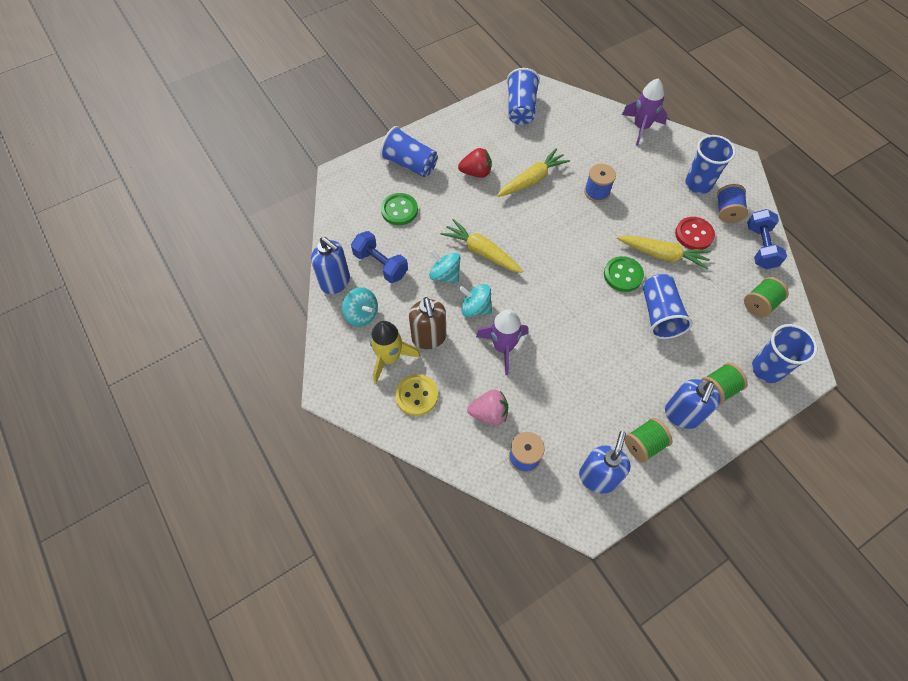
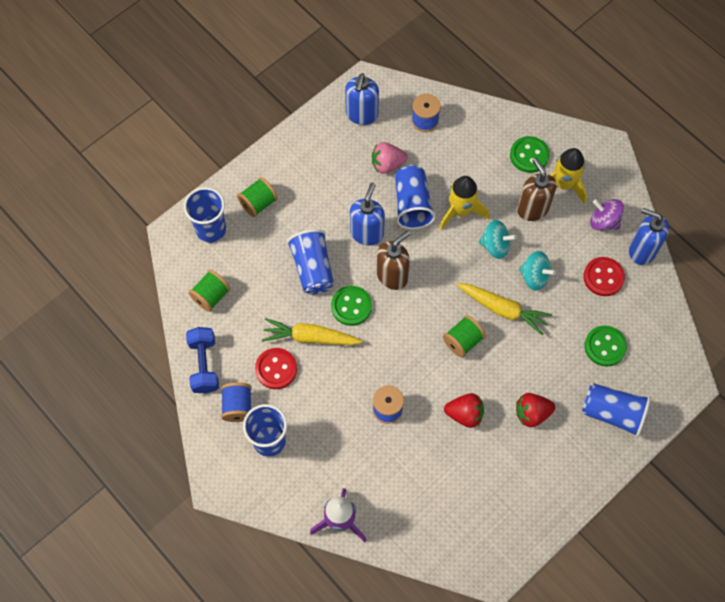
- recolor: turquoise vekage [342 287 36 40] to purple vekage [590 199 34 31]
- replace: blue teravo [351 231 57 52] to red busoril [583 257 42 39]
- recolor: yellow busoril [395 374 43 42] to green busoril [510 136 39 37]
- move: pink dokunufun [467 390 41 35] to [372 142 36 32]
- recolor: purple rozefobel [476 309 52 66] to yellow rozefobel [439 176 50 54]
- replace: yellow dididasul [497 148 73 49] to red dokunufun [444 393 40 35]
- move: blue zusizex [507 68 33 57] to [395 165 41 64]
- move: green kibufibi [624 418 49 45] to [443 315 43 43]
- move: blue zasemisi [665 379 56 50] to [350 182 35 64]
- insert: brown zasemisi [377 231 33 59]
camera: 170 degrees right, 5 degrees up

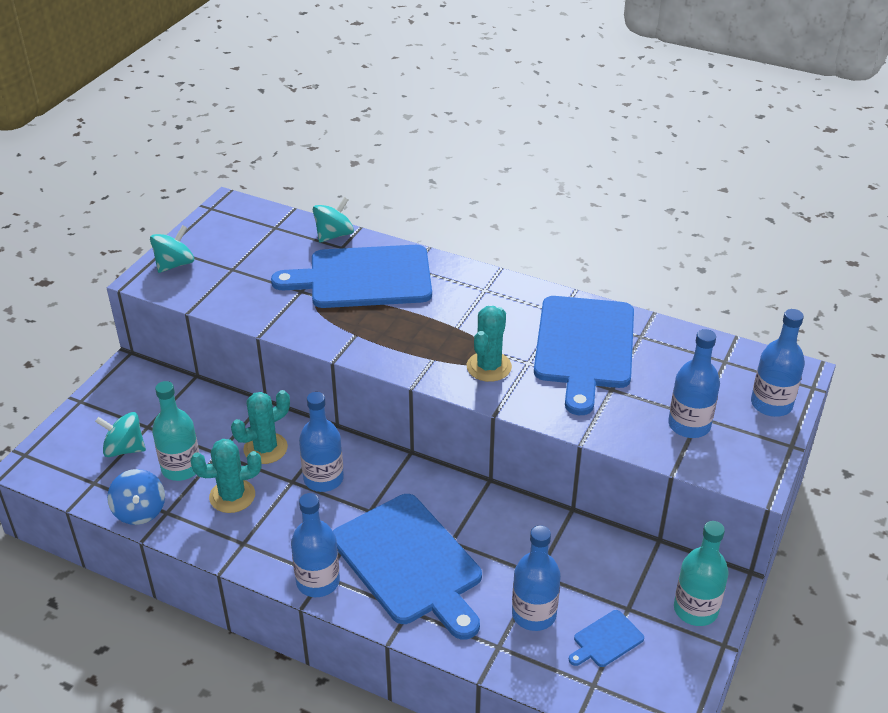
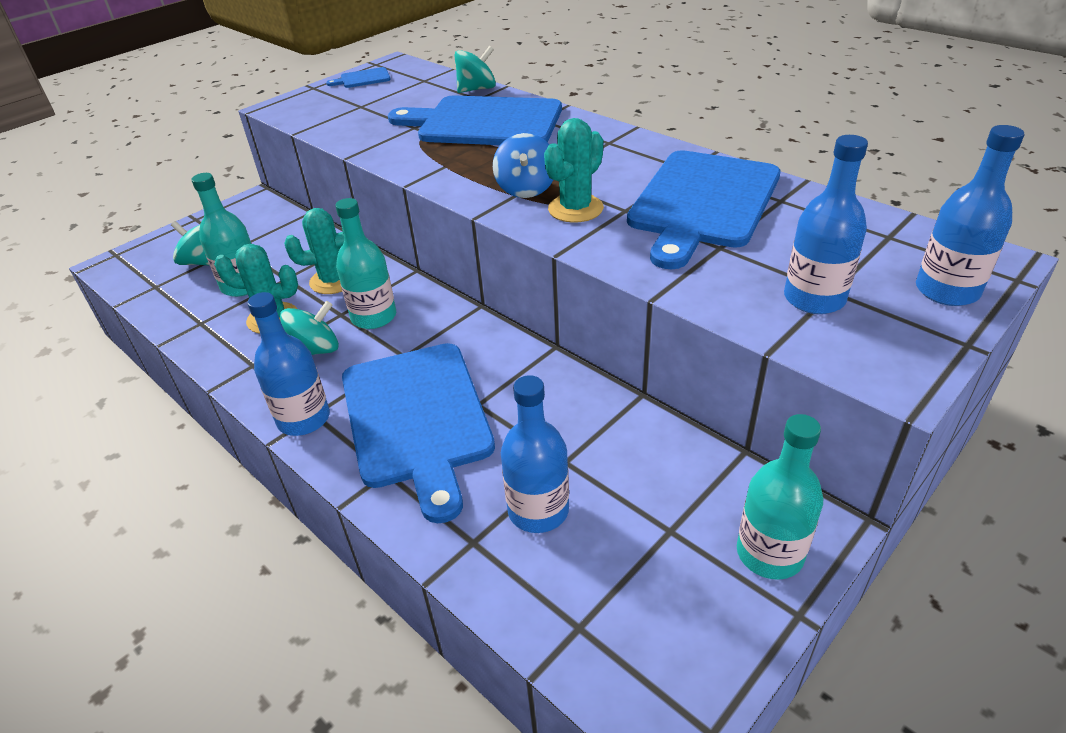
- move: blue vekage [107 469 58 56] to [493 133 60 65]
- move: turquoise vekage [150 225 44 48] to [280 301 59 54]
- recolor: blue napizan [299 392 45 100] to turquoise napizan [335 198 61 131]
- move: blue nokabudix [569 610 75 57] to [326 67 65 21]
camera: 20 degrees right, 0 degrees up

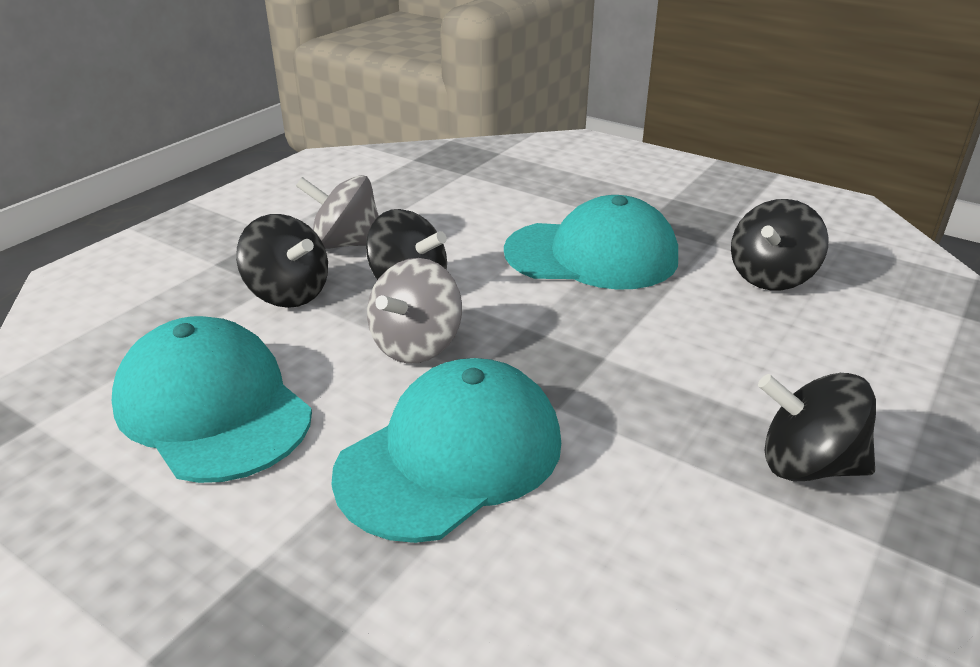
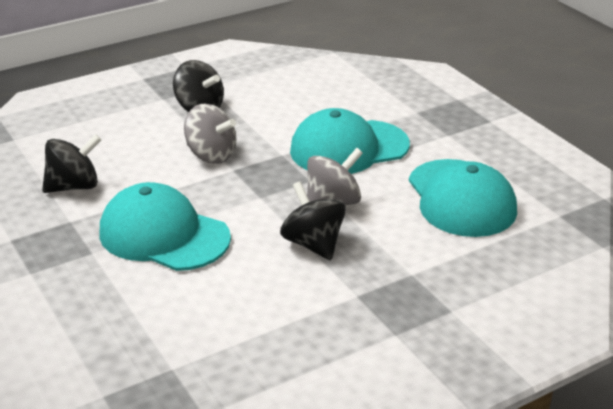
- delete: black vekage [236 214 92 94]
- move: grey vekage [296 175 83 74] to [184 103 52 61]
camera: 155 degrees left, 0 degrees up

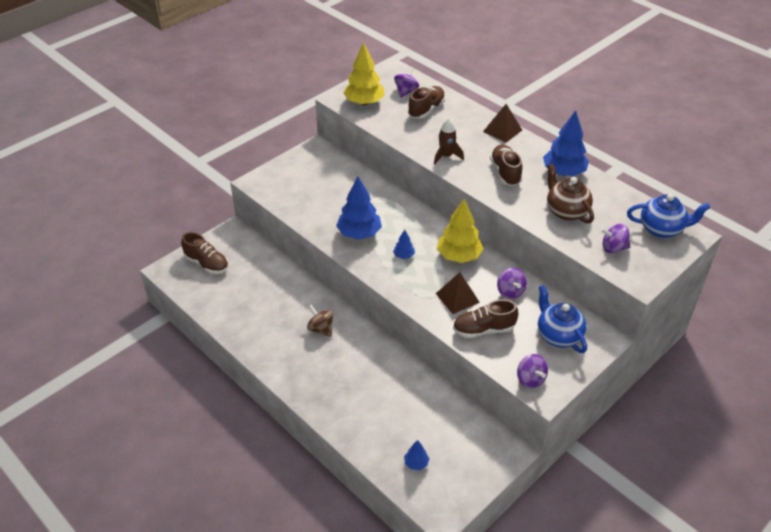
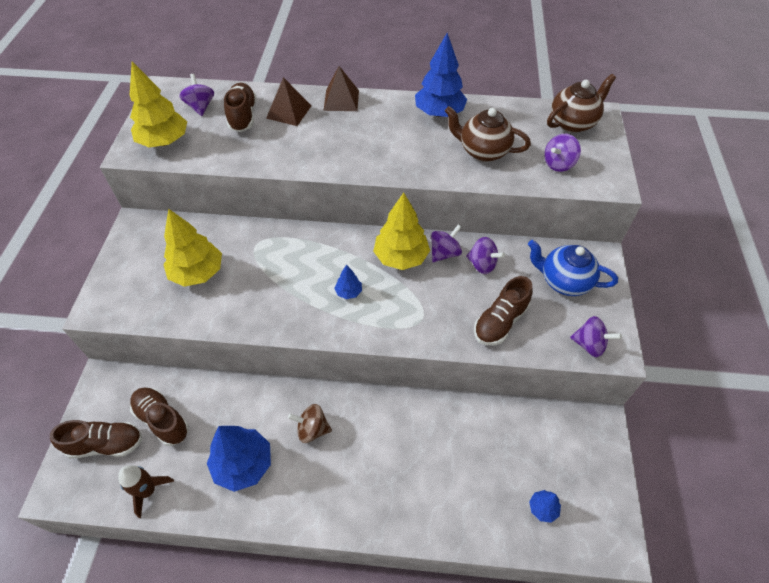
- move: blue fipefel [336 177 46 63] to [207 426 64 66]
- move: brown rozefobel [434 118 30 47] to [118 465 56 53]
- move: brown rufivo [436 272 44 42] to [266 77 46 49]
- move: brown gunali [490 145 32 41] to [130 387 59 59]
- recolor: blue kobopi [627 194 83 44] to brown kobopi [547 74 69 59]
- insert: yellow fipefel [163 209 59 78]
- insert: purple vekage [431 225 31 37]
camera: 40 degrees left, 10 degrees up

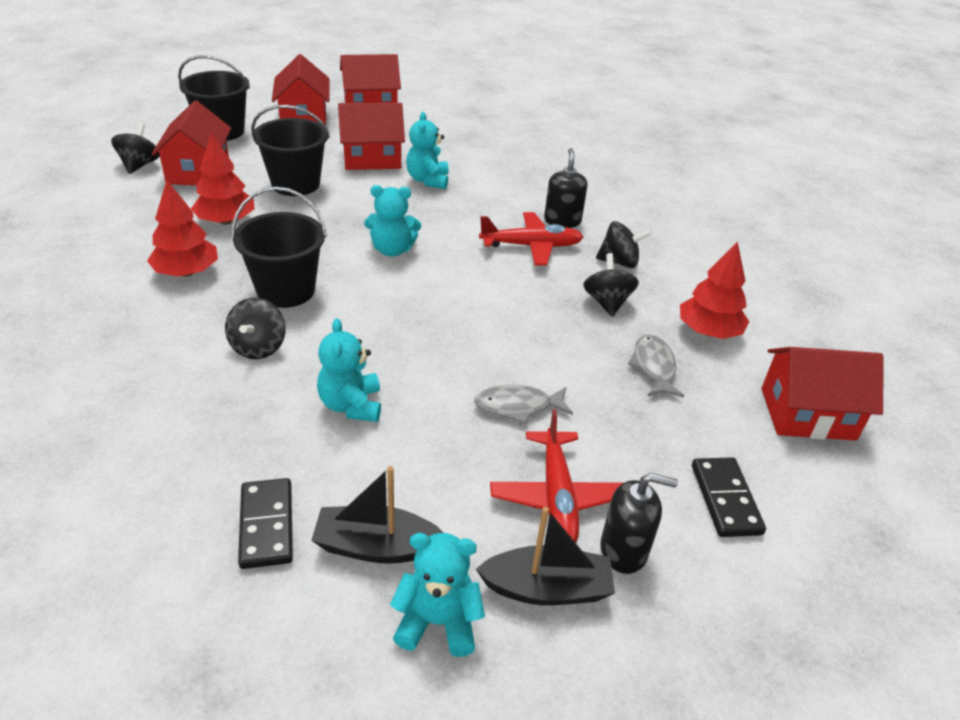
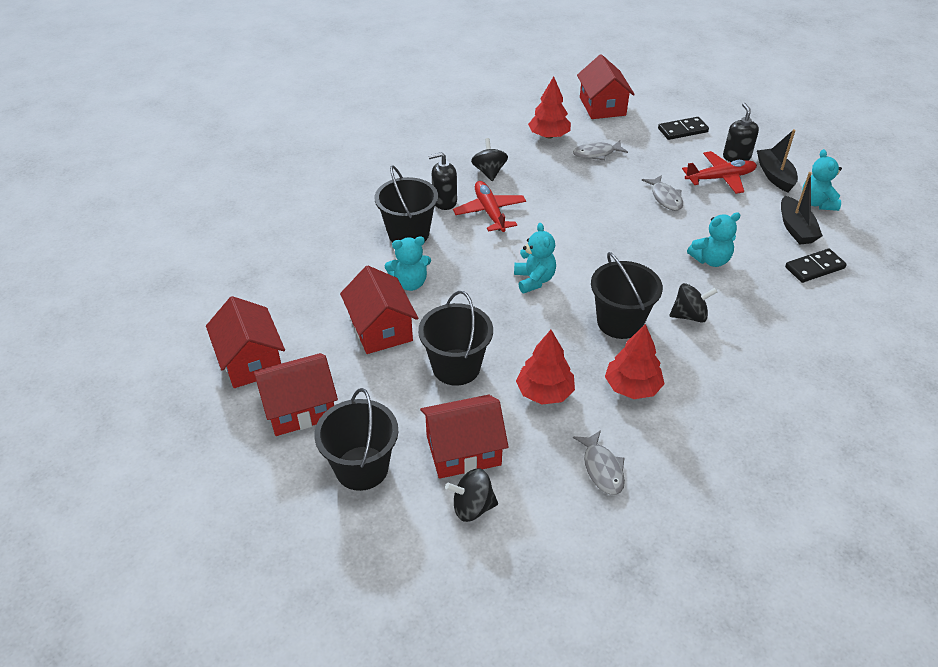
- delete: black vekage [583 253 56 64]
- insert: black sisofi [375 165 63 77]
- insert: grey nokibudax [573 430 52 65]
camera: 100 degrees left, 5 degrees up

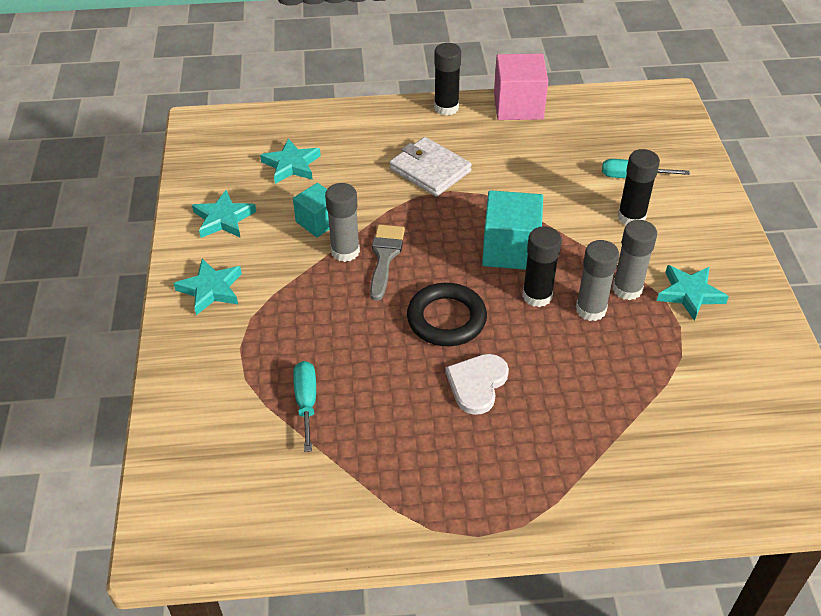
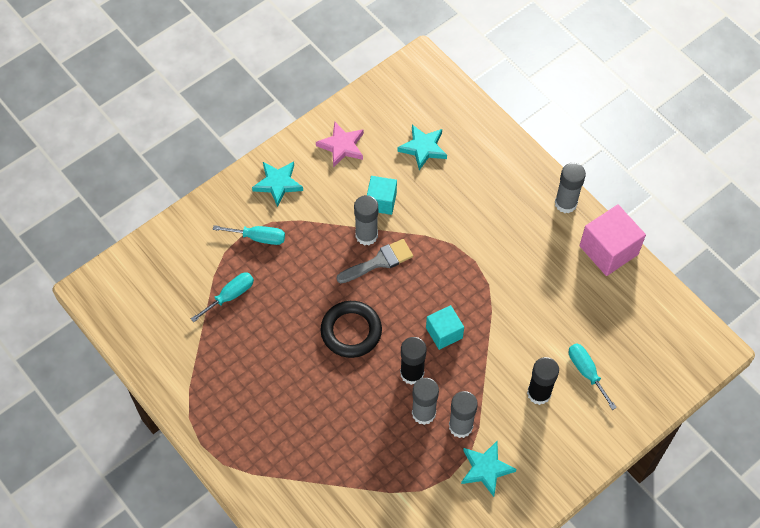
- recolor: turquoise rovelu [192 190 64 48] to pink rovelu [316 121 48 47]
- delete: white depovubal [390 137 82 59]
- recolor: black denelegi [434 43 27 72] to grey denelegi [555 163 31 50]
- delete: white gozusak [445 354 64 61]
- resize: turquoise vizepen [482 190 61 80] = [426 305 38 45] x0.63
- insert: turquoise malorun [213 225 72 20]
camera: 55 degrees right, 15 degrees up

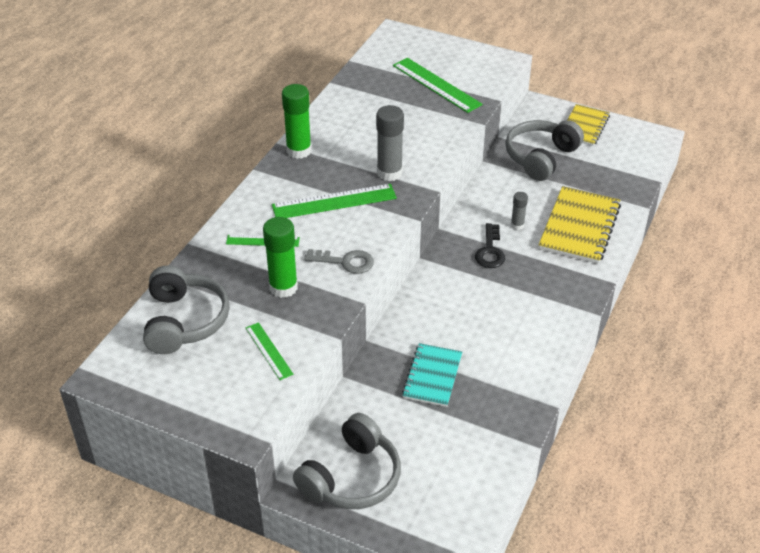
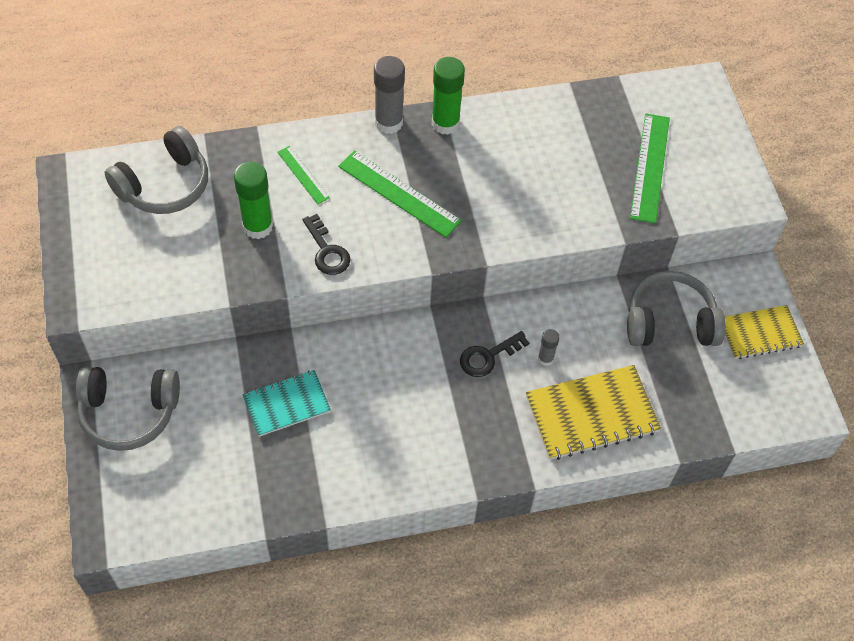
- delete: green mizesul [246 322 47 58]
- recolor: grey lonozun [304 249 70 25] to black lonozun [302 214 48 61]
- move: grey denelegi [376 105 28 76] to [374 56 31 78]
camera: 50 degrees right, 15 degrees up

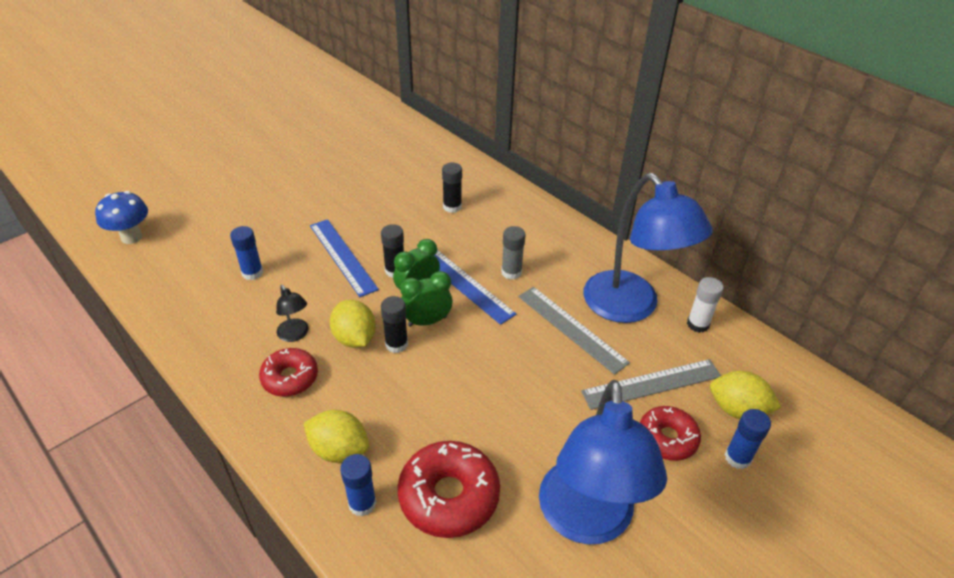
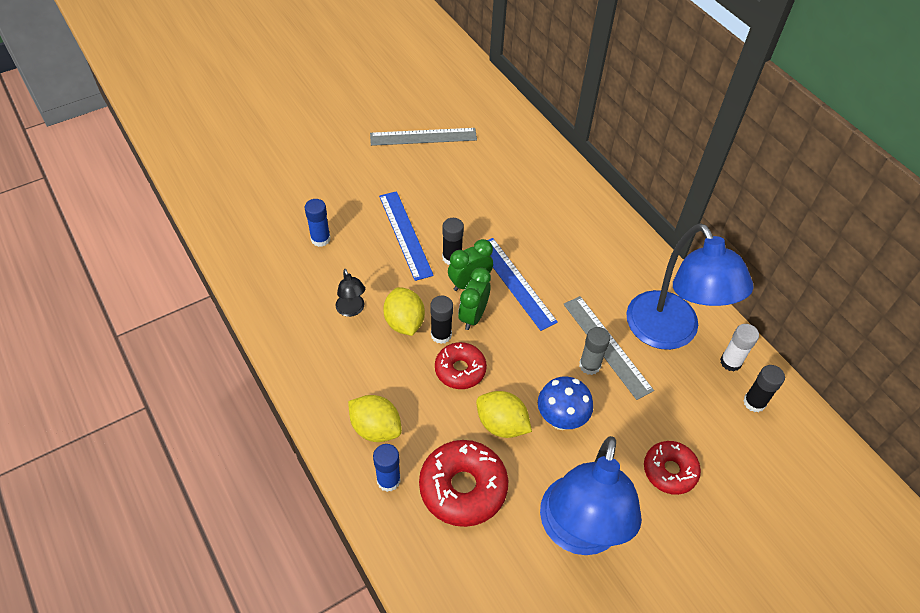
- move: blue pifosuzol [95 191 53 53] to [538 376 55 54]
- move: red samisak [259 348 59 49] to [435 342 52 47]
- rotate: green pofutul [400 271 53 56] = [458 267 33 63] 60 degrees counterclockwise
- move: black denelegi [442 162 20 51] to [743 365 42 47]
- move: grey denelegi [501 226 24 54] to [579 327 31 48]
- move: grey mizesul [581 359 140 51] to [370 128 107 18]
- move: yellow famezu [710 371 71 48] to [476 391 56 47]
- delete: blue denelegi [725 409 46 60]
camera: 10 degrees right, 10 degrees up

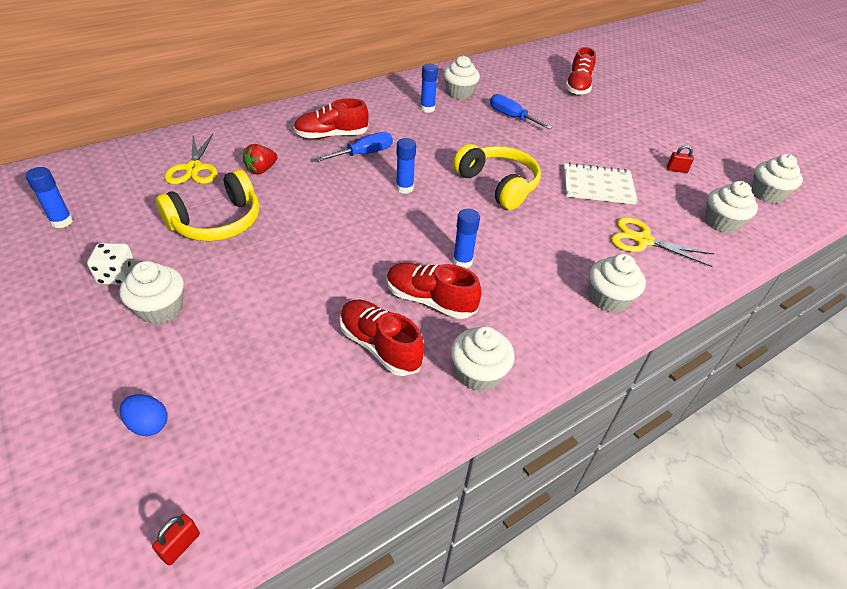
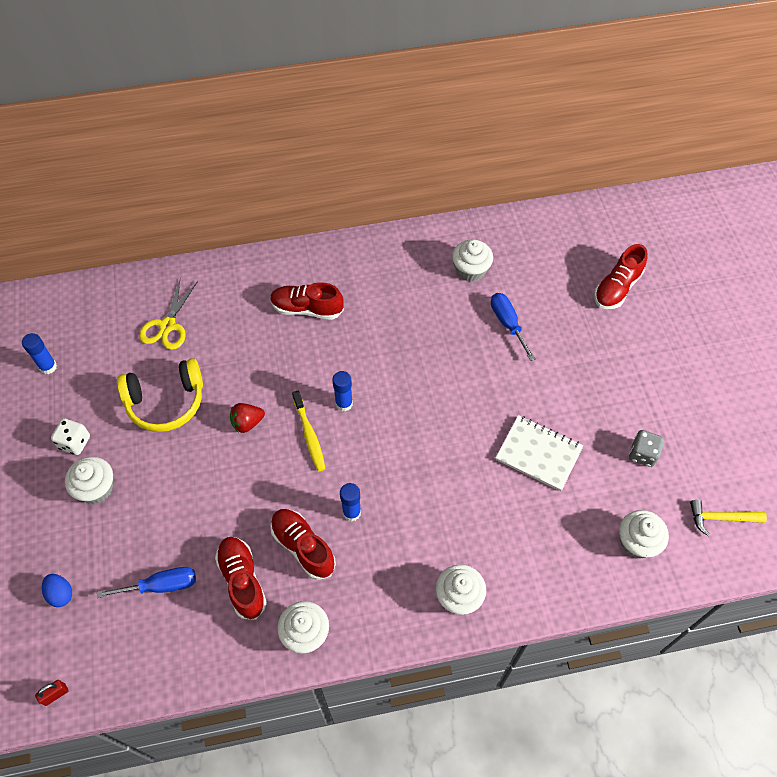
- move: red dokunufun [243 144 34 30] to [230 403 35 30]
- move: blue malorun [315 132 78 30] to [97 567 99 31]
- delete: blue denelegi [420 64 18 49]
- delete: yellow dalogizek [453 144 88 66]
- delete: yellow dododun [611 217 103 50]
- replace: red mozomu [667 145 27 28] to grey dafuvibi [629 430 35 37]
- replace: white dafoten [752 154 51 49] to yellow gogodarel [690 500 77 36]
- insert: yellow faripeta [292 391 34 80]
camera: 25 degrees right, 15 degrees up

